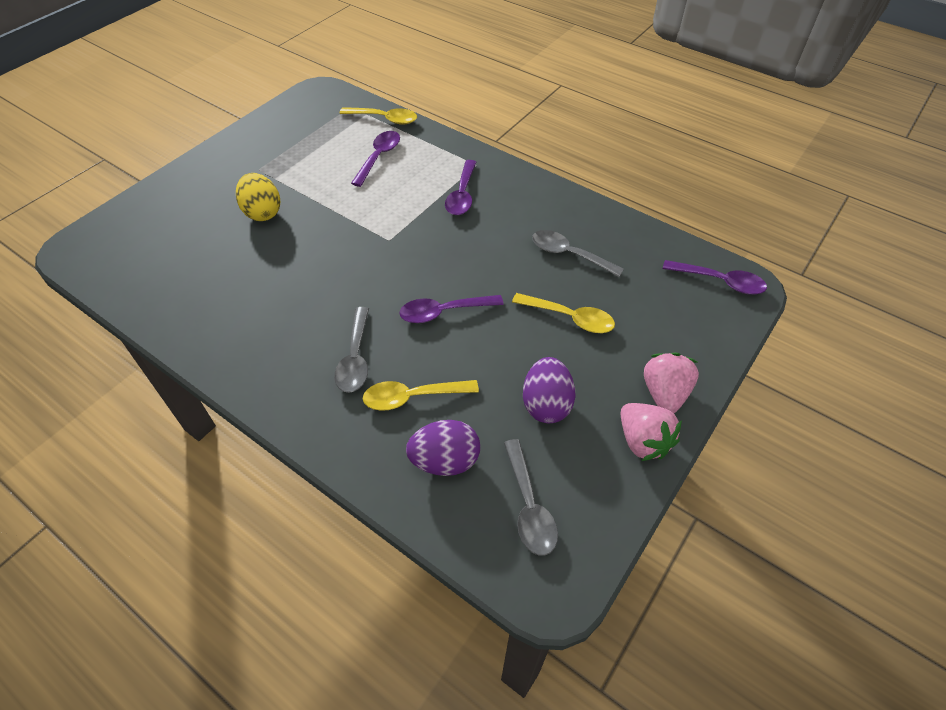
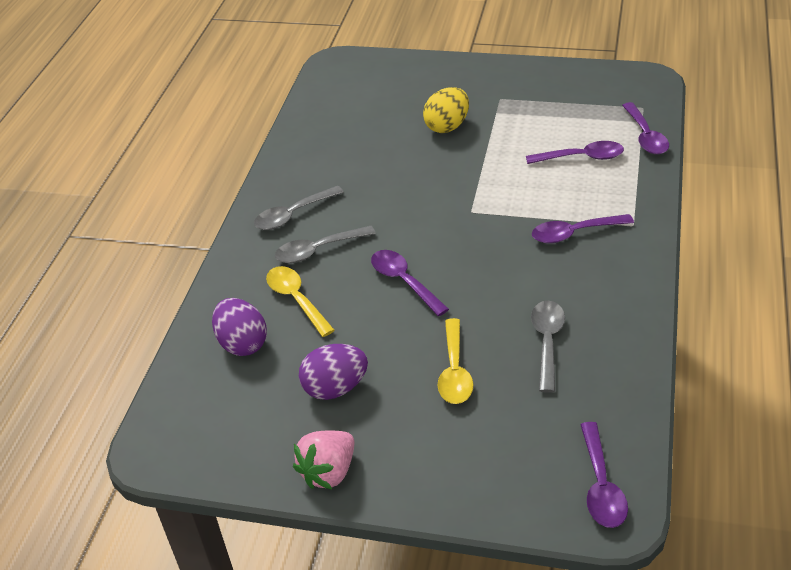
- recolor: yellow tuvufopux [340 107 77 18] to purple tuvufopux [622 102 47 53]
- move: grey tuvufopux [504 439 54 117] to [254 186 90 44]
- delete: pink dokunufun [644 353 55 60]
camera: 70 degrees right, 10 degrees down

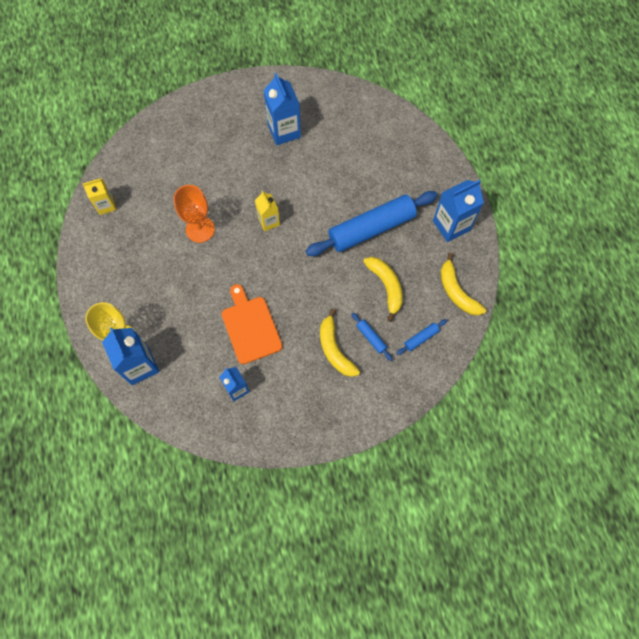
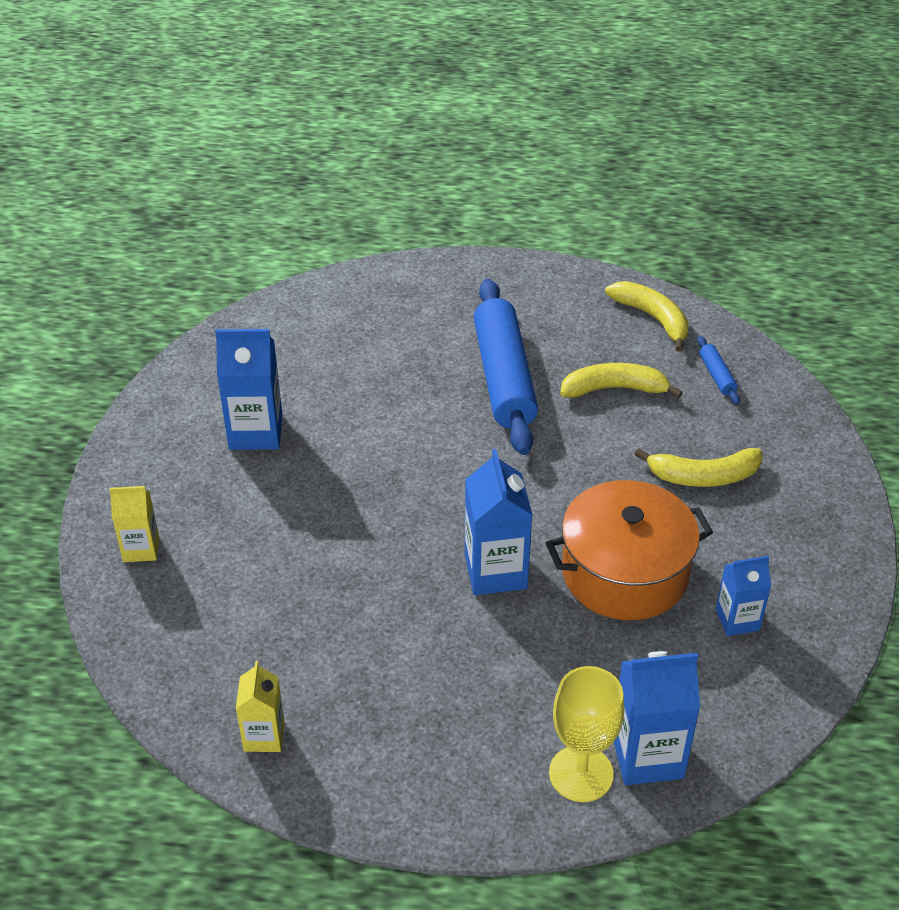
- delete: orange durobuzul [173 185 42 58]
- replace: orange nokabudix [222 284 61 80] to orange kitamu [546 480 167 140]
- move: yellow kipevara [255 191 25 40] to [109 486 50 76]
- delete: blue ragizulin [352 313 41 48]
- move: blue kipevara [433 180 51 62] to [465 449 67 146]
- rotate: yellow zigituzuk [440 253 46 63] = [605 281 84 71] 120 degrees counterclockwise
camera: 70 degrees left, 25 degrees down

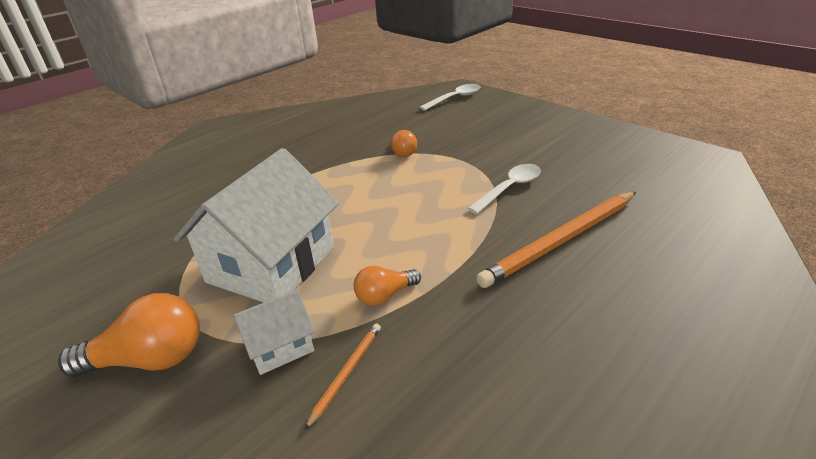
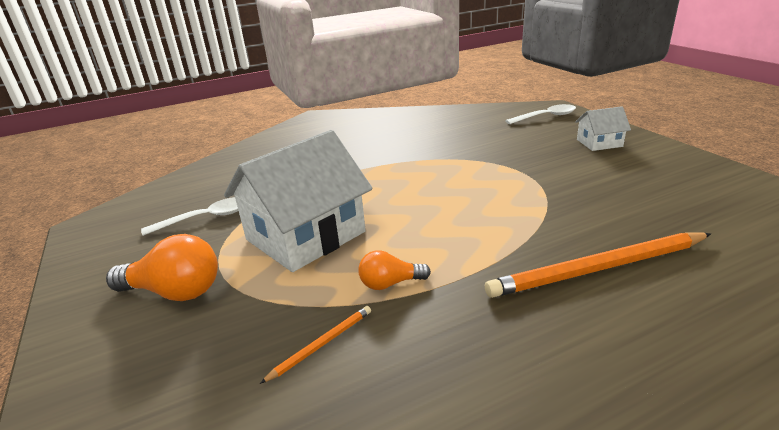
- move: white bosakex [233 290 82 85] to [575 106 56 45]
- delete: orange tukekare [391 130 26 27]
- move: white tuvufopux [467 164 74 50] to [141 197 97 39]
camera: 20 degrees right, 5 degrees down

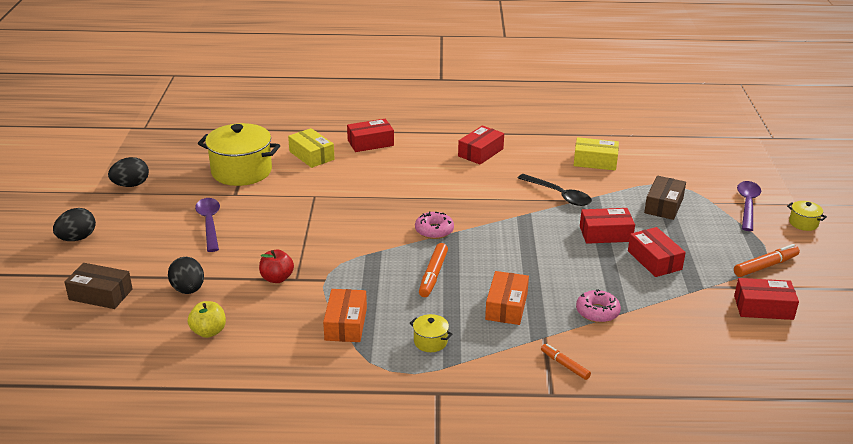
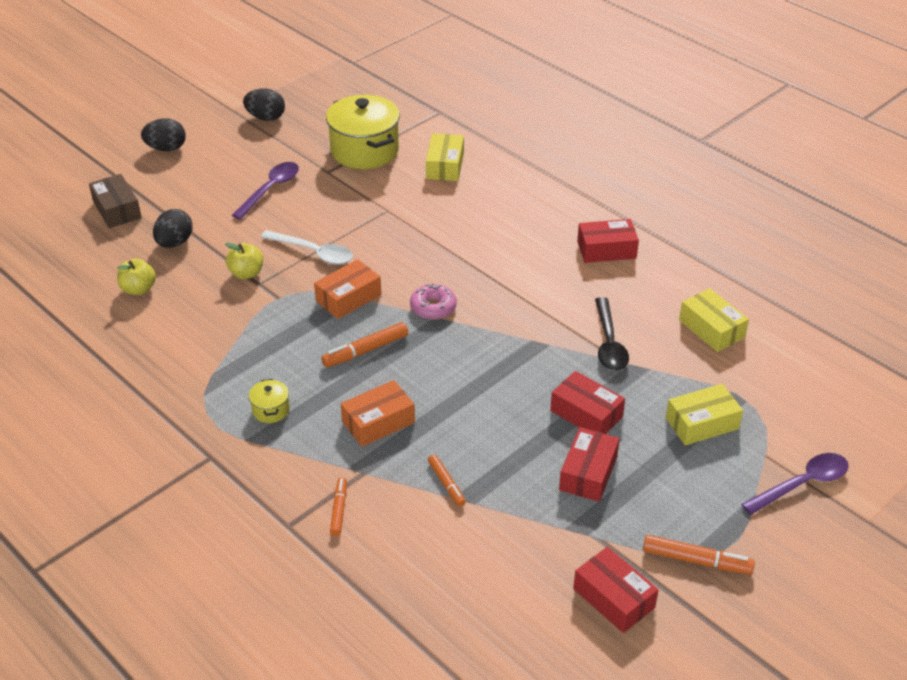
- recolor: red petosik [259 249 35 34] to yellow petosik [225 243 38 36]
- move: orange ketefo [323 289 44 53] to [314 259 67 60]
- delete: red ketefo [347 119 47 33]
- replace: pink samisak [576 289 45 34] to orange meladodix [428 455 38 52]
- recolor: brown ketefo [644 176 42 44] to yellow ketefo [666 384 77 61]
- delete: yellow kitamu [787 201 40 30]
- insert: white tuvufopux [260 230 93 35]
camera: 45 degrees right, 10 degrees up

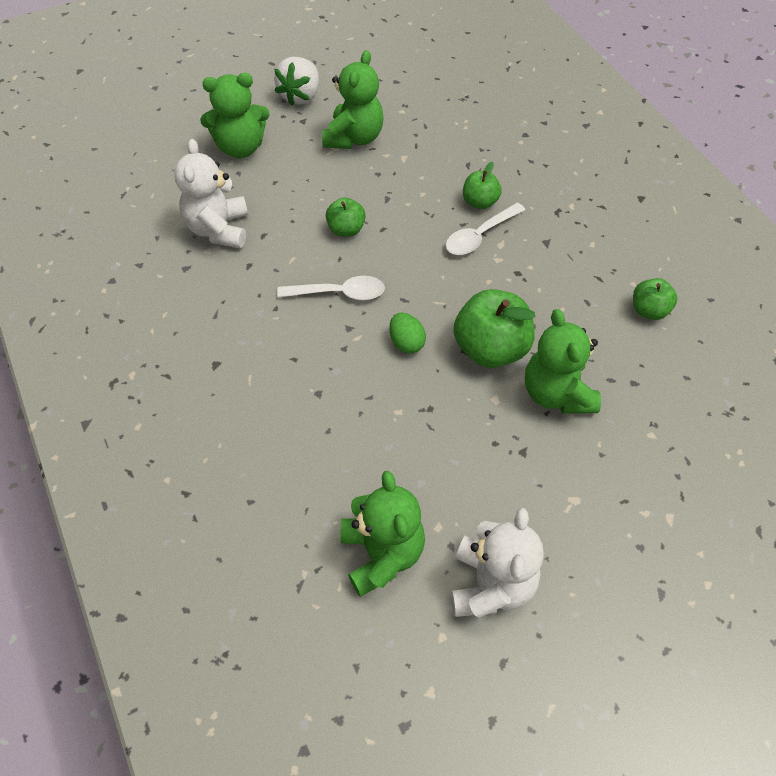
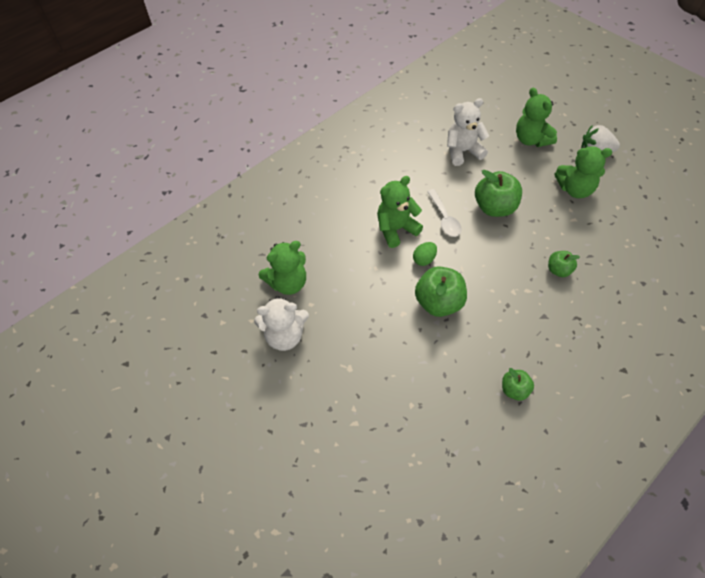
- resize: green petosik [326 197 40 40] = [475 170 47 47] x1.80
- delete: white tuvufopux [446 203 79 52]
- move: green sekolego [525 309 76 105] to [377 176 46 72]
camera: 75 degrees right, 0 degrees up

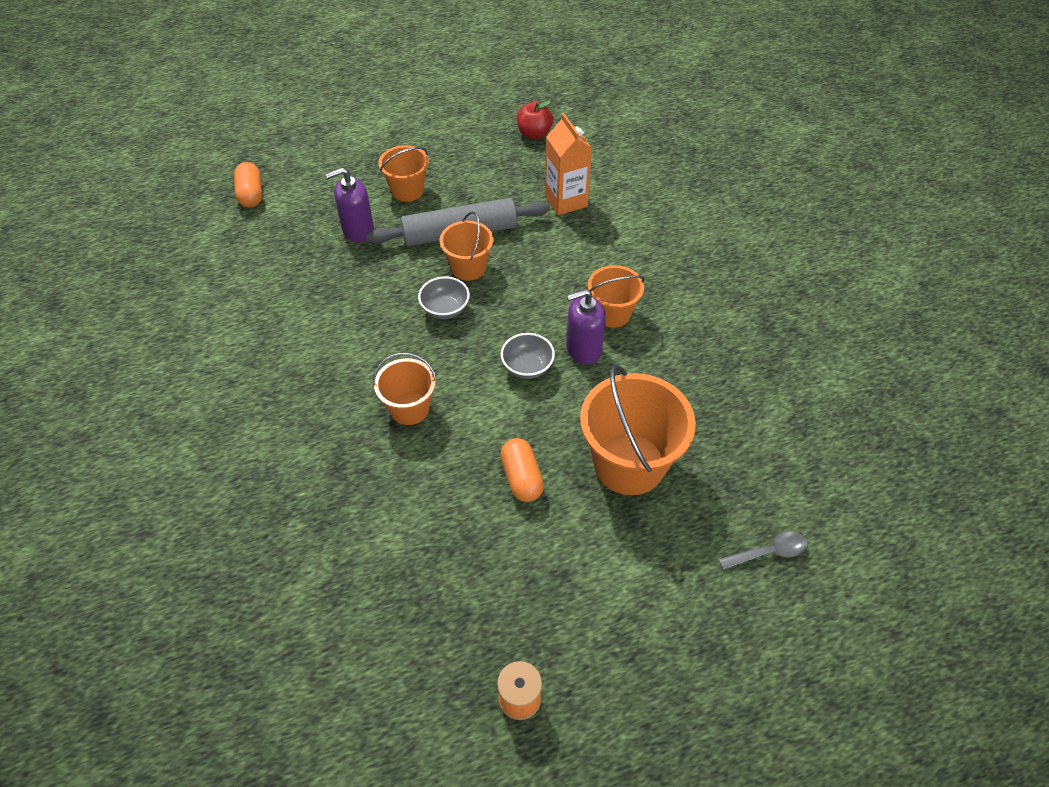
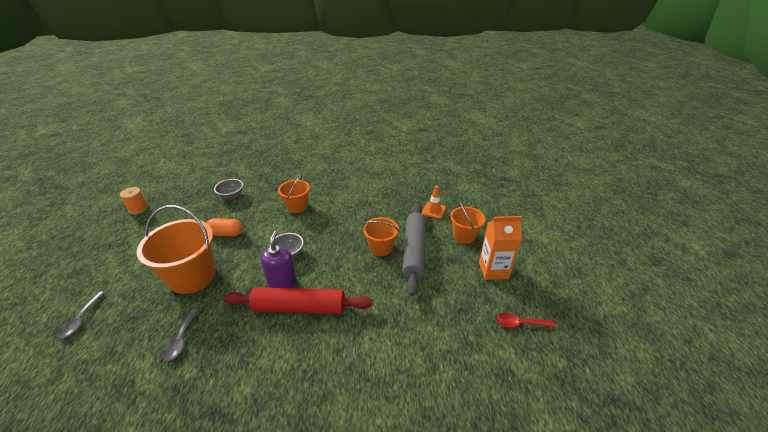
- delete: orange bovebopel [234 162 28 45]
- replace: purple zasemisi [326 168 48 74] to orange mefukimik [422 185 24 34]
- move: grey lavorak [418 277 52 42] to [214 179 29 20]
- replace: red petosik [517 101 36 38] to red tuvufopux [496 313 60 15]
- move: orange kipevara [545 113 47 102] to [479 216 43 64]
- replace: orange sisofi [588 265 57 63] to red ragizulin [223 287 150 27]
- insert: grey tuvufopux [162 309 36 52]
camera: 110 degrees right, 15 degrees down

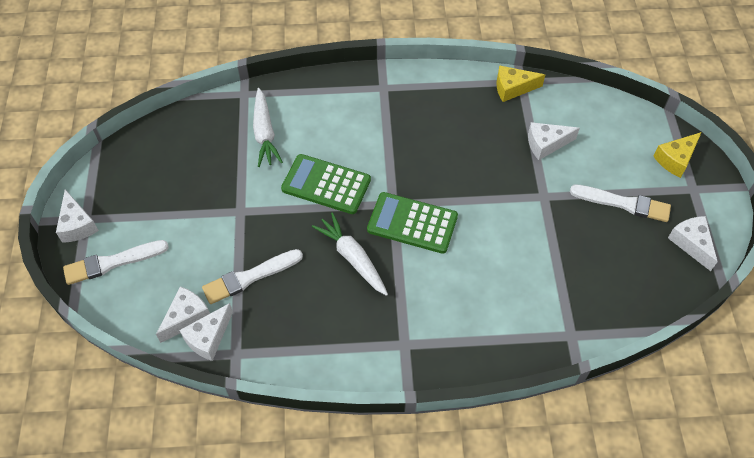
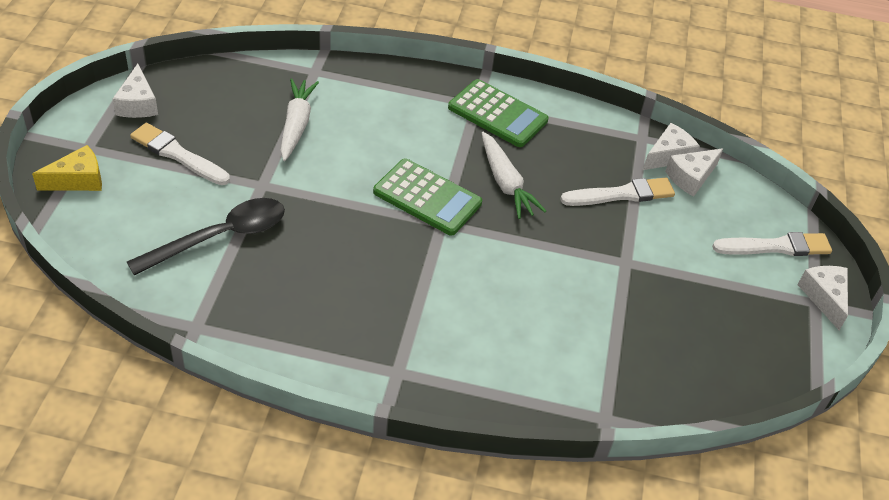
- move: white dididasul [253 88 30 79] to [280 79 39 82]
- move: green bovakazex [281 154 90 60] to [448 79 101 68]
- delete: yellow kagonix [497 65 48 37]
- replace: white kagonix [528 122 52 38] to black tuvufopux [127 198 158 78]
camera: 170 degrees left, 10 degrees down

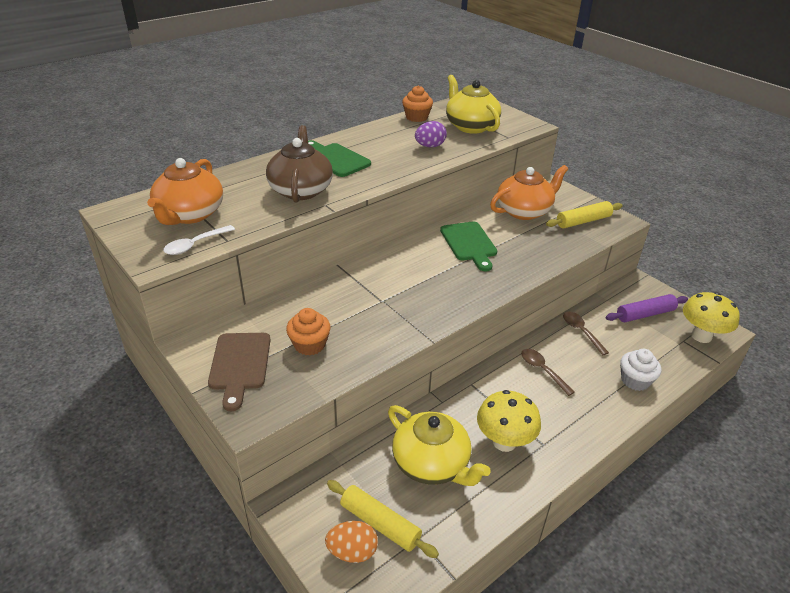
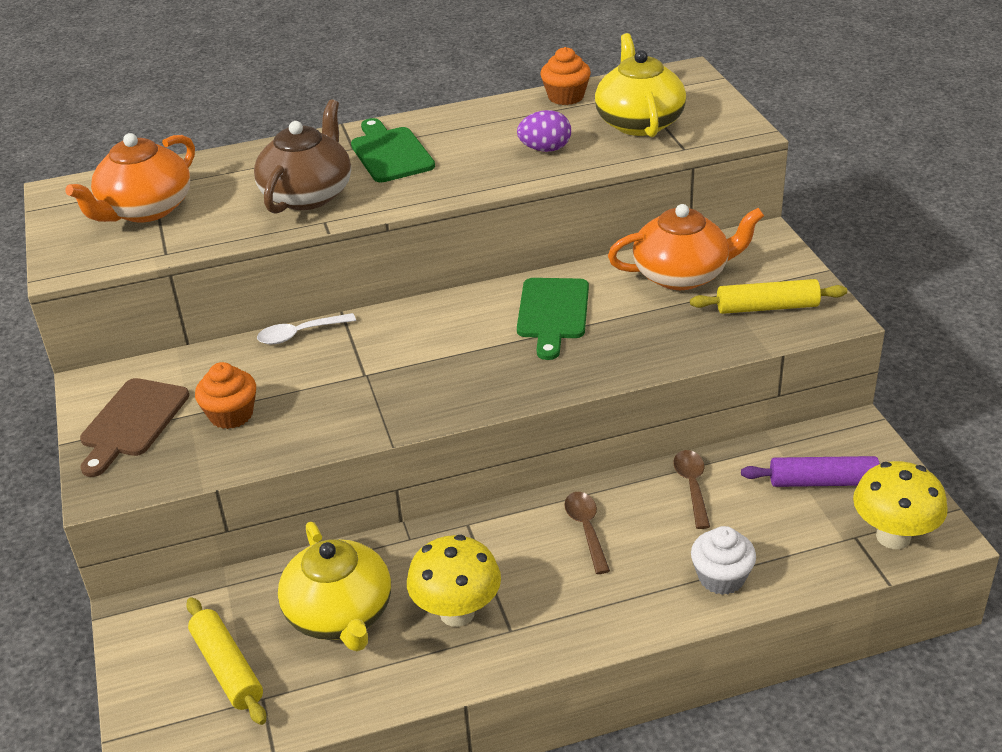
- move: white tuvufopux [163 225 72 30] to [257 313 99 31]
- delete: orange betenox [325 521 53 42]
camera: 25 degrees right, 0 degrees up

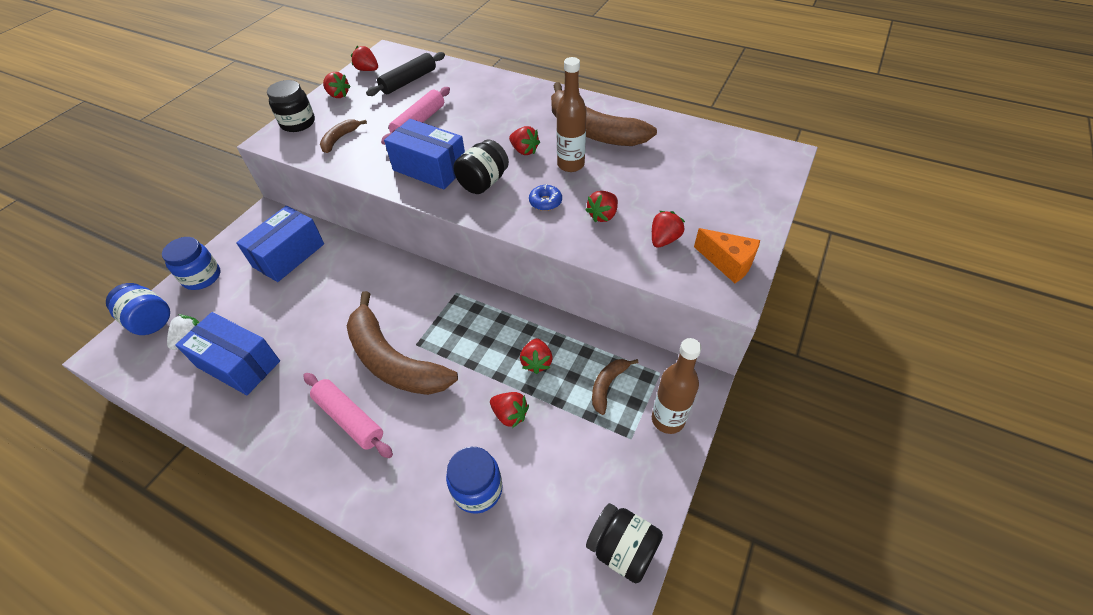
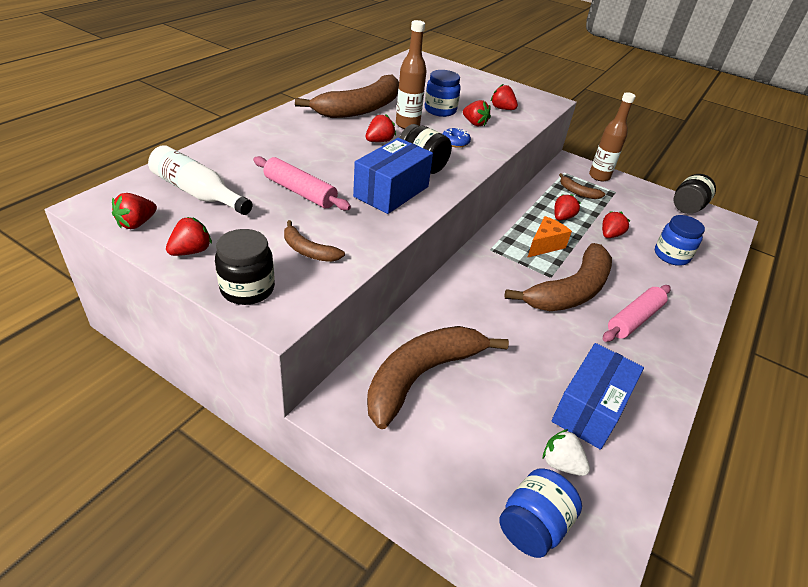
- move: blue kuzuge [162 237 58 53] to [425 70 36 47]
- replace: blue ketefo [236 206 88 76] to brown zigituzuk [367 326 142 103]
- replace: black ragizulin [366 52 79 44] to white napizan [148 145 105 70]
- rotate: red dokunufun [520 338 33 36] = [554 194 27 26] 60 degrees counterclockwise
- move: orange kagonix [694 228 66 55] to [527 216 45 42]
camera: 90 degrees left, 10 degrees down

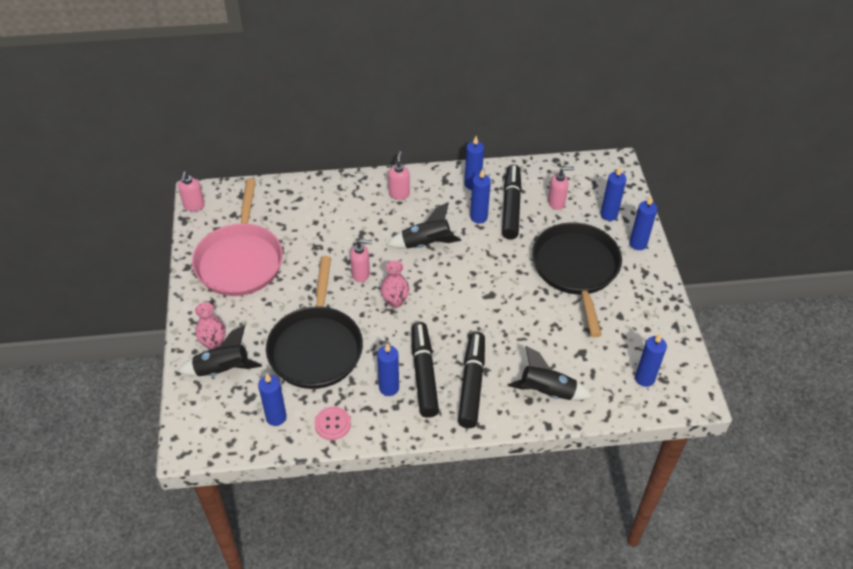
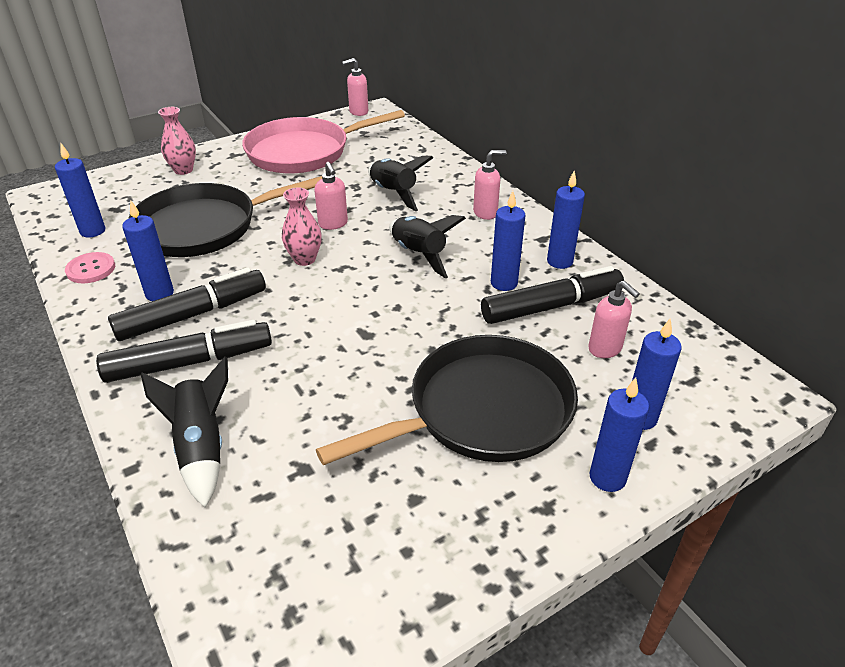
- move: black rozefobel [177 325 85 51] to [368 156 65 55]
- delete: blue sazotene [635 334 32 53]
camera: 65 degrees right, 10 degrees down

